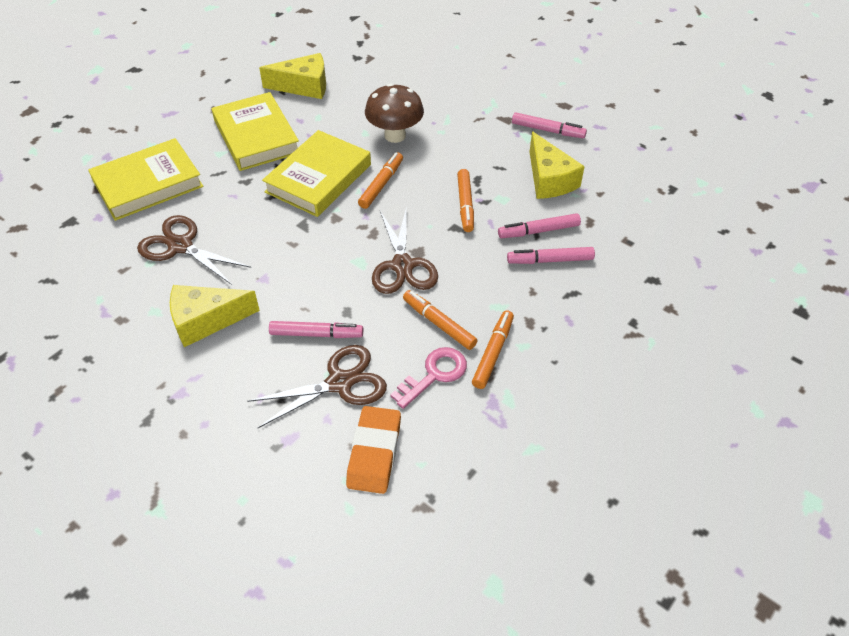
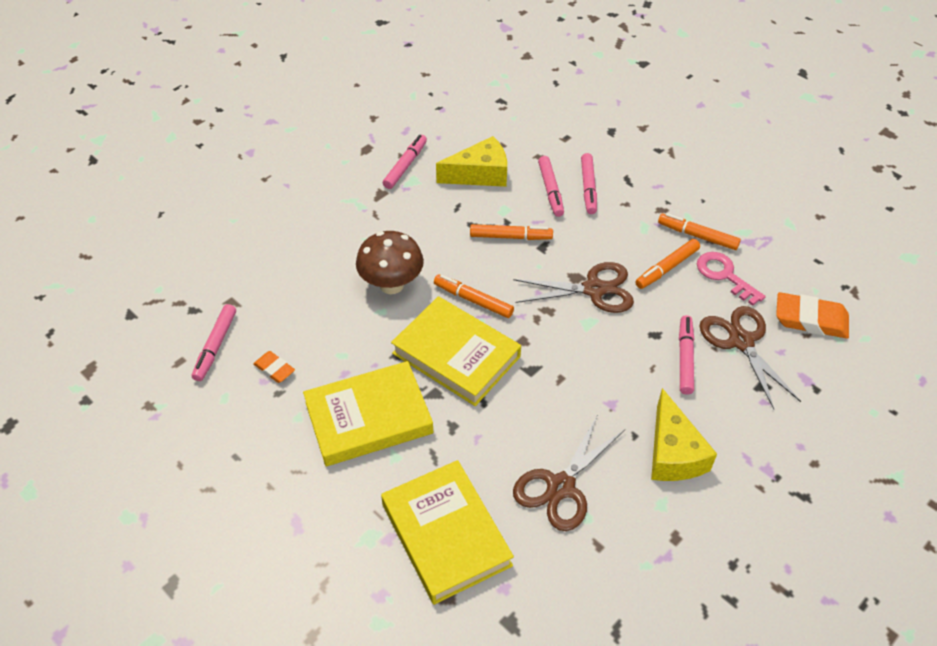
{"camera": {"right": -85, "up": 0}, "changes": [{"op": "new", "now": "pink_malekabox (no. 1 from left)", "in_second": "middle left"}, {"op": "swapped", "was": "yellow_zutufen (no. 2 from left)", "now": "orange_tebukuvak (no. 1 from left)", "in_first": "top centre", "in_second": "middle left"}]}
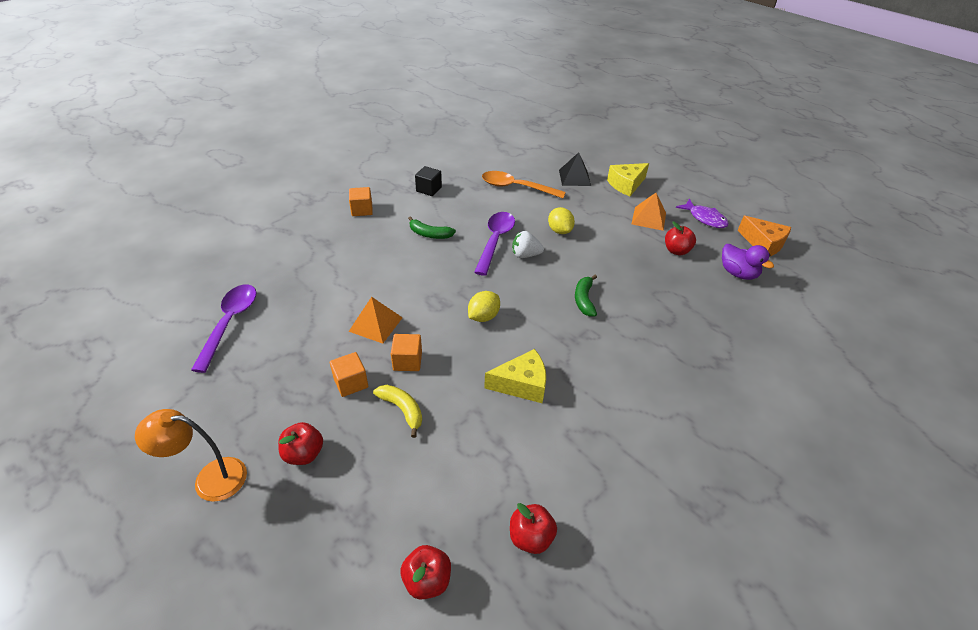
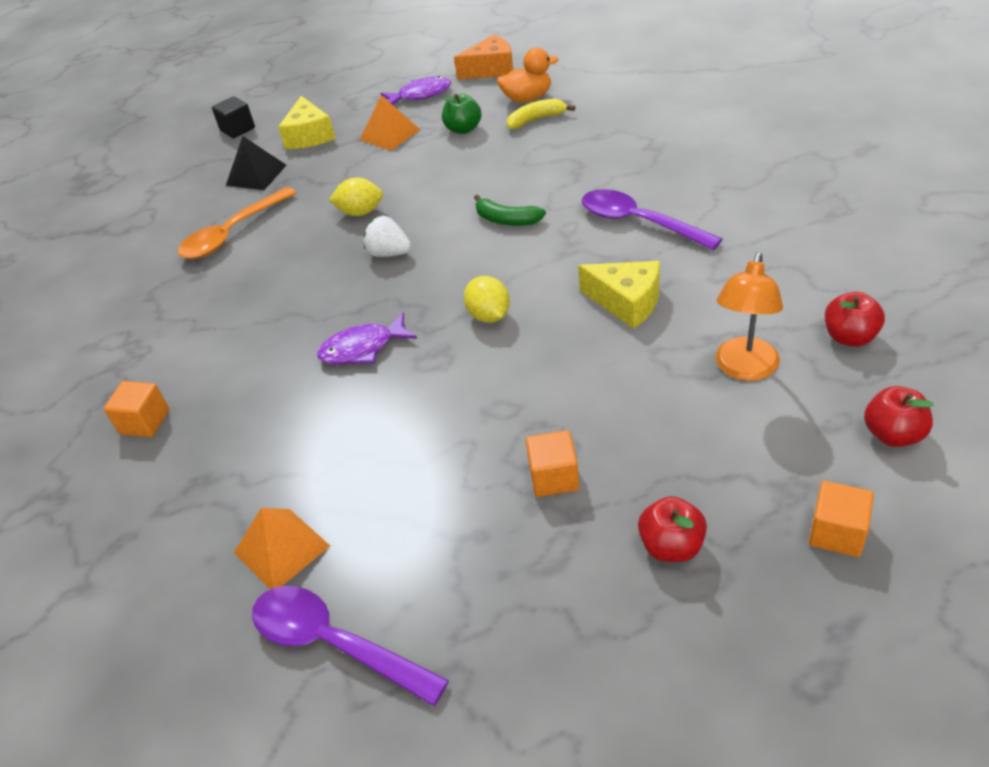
{"camera": {"right": -60, "up": 0}, "changes": [{"op": "gone", "was": "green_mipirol (no. 1 from left)", "in_first": "centre"}, {"op": "new", "now": "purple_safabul (no. 1 from left)", "in_second": "centre"}, {"op": "shifted", "was": "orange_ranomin", "in_first": "bottom left", "in_second": "middle right"}, {"op": "shifted", "was": "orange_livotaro (no. 1 from left)", "in_first": "centre", "in_second": "bottom left"}, {"op": "shifted", "was": "yellow_mipirol", "in_first": "centre", "in_second": "top centre"}, {"op": "shifted", "was": "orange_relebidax (no. 3 from left)", "in_first": "centre", "in_second": "bottom right"}, {"op": "shifted", "was": "black_relebidax", "in_first": "top centre", "in_second": "top left"}, {"op": "shifted", "was": "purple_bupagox (no. 2 from left)", "in_first": "centre", "in_second": "top centre"}, {"op": "repainted", "was": "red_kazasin (no. 4 from left)", "now": "green_kazasin", "in_first": "middle right", "in_second": "top centre"}, {"op": "repainted", "was": "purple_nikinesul", "now": "orange_nikinesul", "in_first": "middle right", "in_second": "top centre"}, {"op": "rotated", "was": "yellow_zutufen (no. 1 from left in the first image)", "in_first": "centre", "in_second": "centre", "clockwise": 105}, {"op": "rotated", "was": "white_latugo", "in_first": "centre", "in_second": "top centre", "clockwise": 90}]}
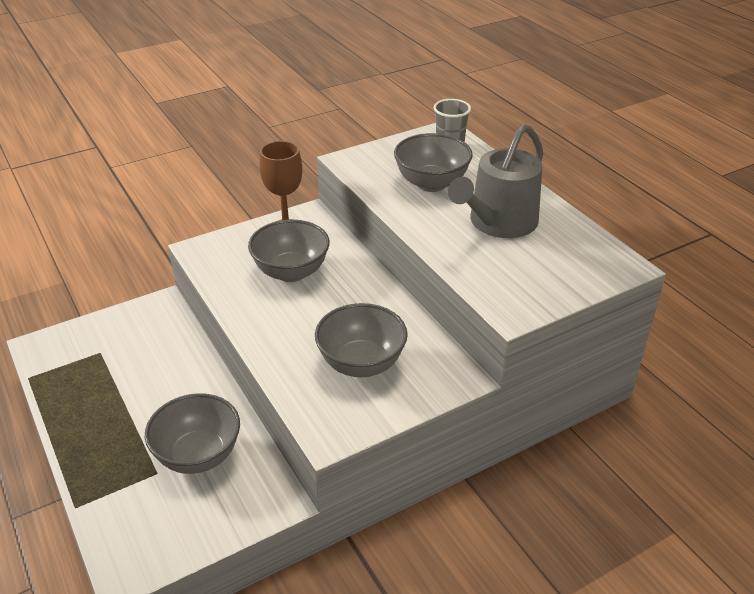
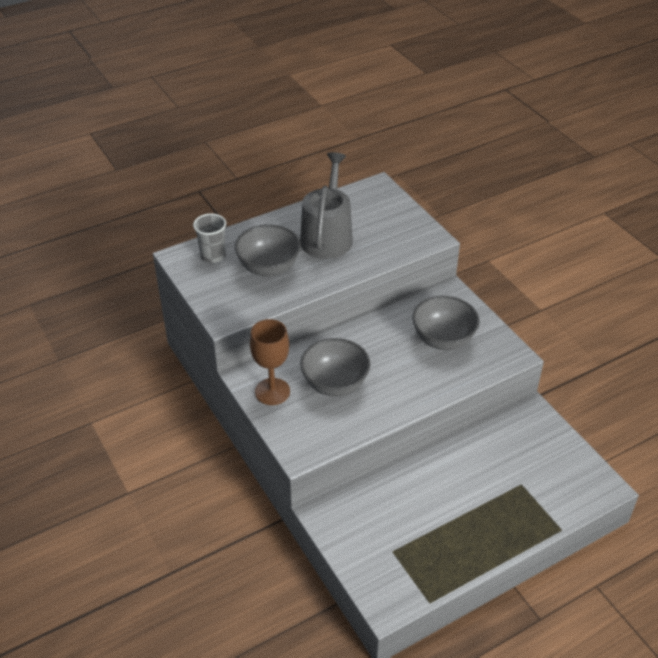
{"camera": {"right": -90, "up": 5}, "changes": [{"op": "gone", "was": "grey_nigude (no. 1 from left)", "in_first": "bottom left"}, {"op": "rotated", "was": "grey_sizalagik", "in_first": "top centre", "in_second": "top centre", "clockwise": -120}]}
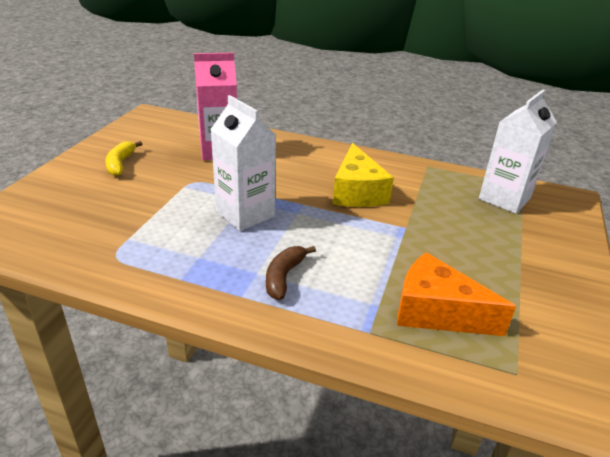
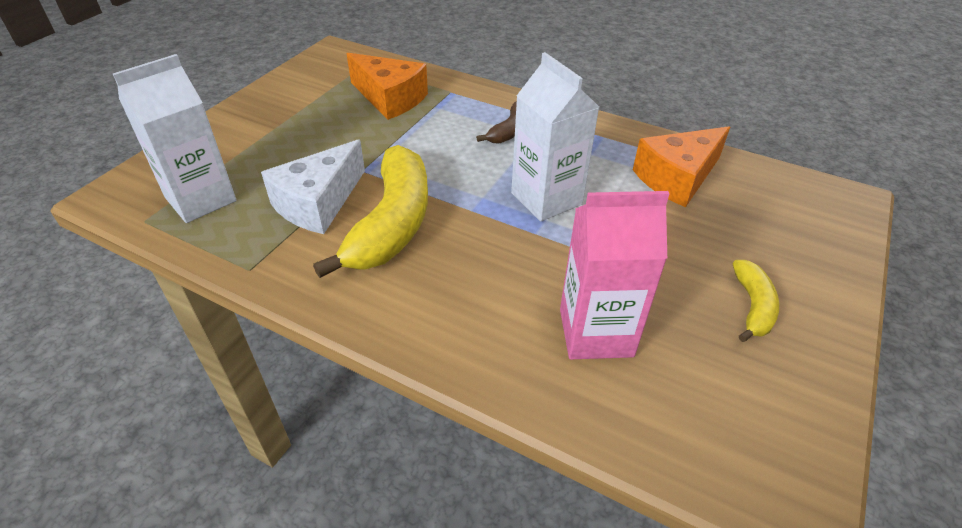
{"camera": {"right": -170, "up": 10}, "changes": [{"op": "new", "now": "white_zutufen", "in_second": "middle left"}, {"op": "new", "now": "orange_zutufen (no. 2 from left)", "in_second": "top right"}, {"op": "swapped", "was": "yellow_zutufen", "now": "yellow_mipirol (no. 1 from left)", "in_first": "centre", "in_second": "centre"}]}
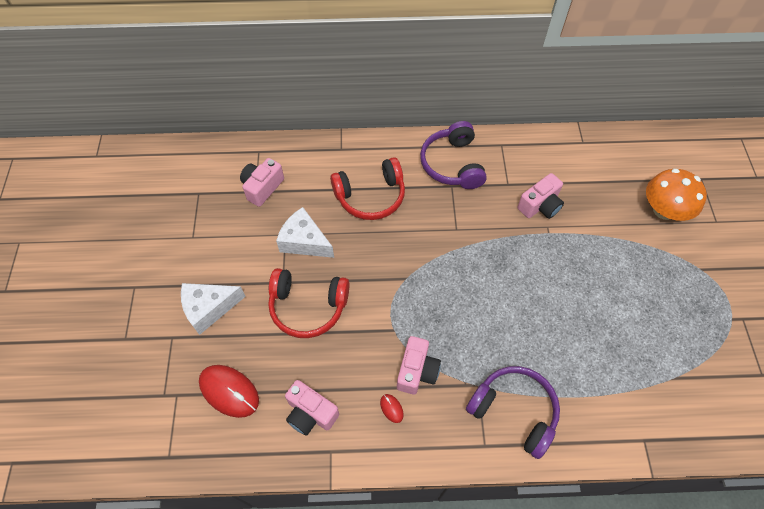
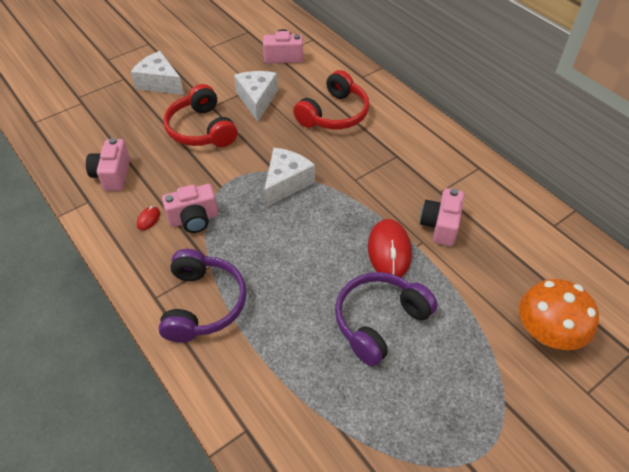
{"camera": {"right": 55, "up": -10}, "changes": [{"op": "new", "now": "white_zutufen (no. 3 from left)", "in_second": "centre"}, {"op": "shifted", "was": "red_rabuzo (no. 1 from left in the first image)", "now": "red_rabuzo (no. 2 from left)", "in_first": "bottom left", "in_second": "centre"}, {"op": "shifted", "was": "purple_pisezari (no. 1 from left in the first image)", "now": "purple_pisezari (no. 2 from left)", "in_first": "top centre", "in_second": "bottom centre"}, {"op": "rotated", "was": "red_pisezari (no. 2 from left)", "in_first": "centre", "in_second": "top centre", "clockwise": -90}, {"op": "rotated", "was": "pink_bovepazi (no. 4 from left)", "in_first": "middle right", "in_second": "middle right", "clockwise": 90}]}
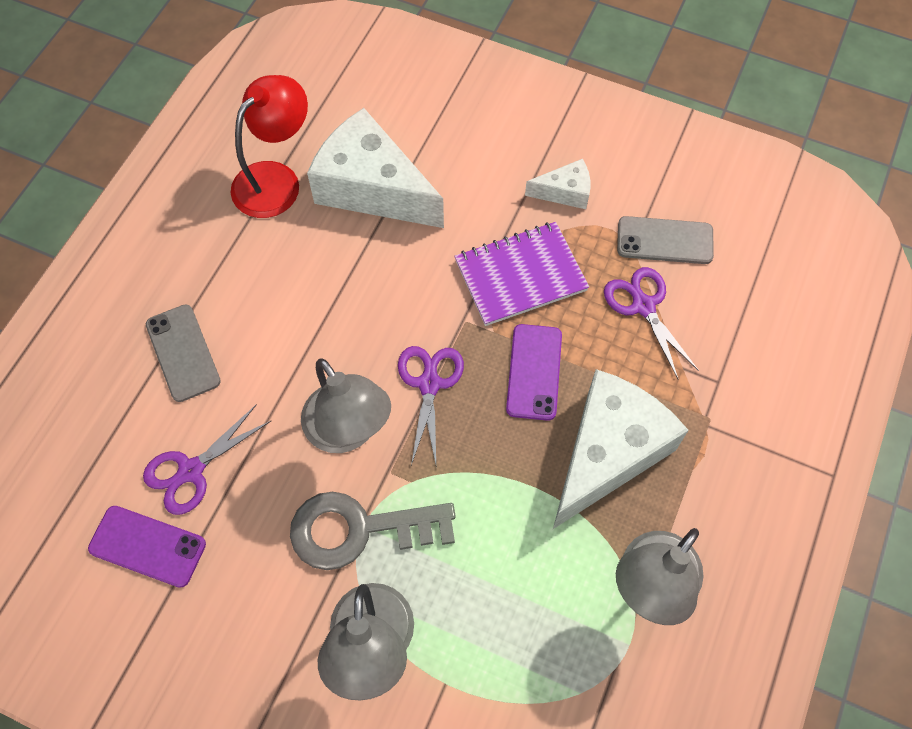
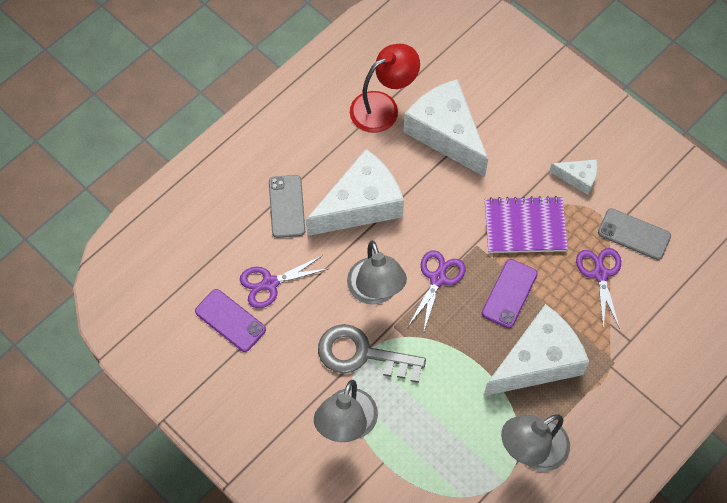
{"camera": {"right": 20, "up": 0}, "changes": [{"op": "new", "now": "white_zutufen (no. 1 from left)", "in_second": "centre"}]}
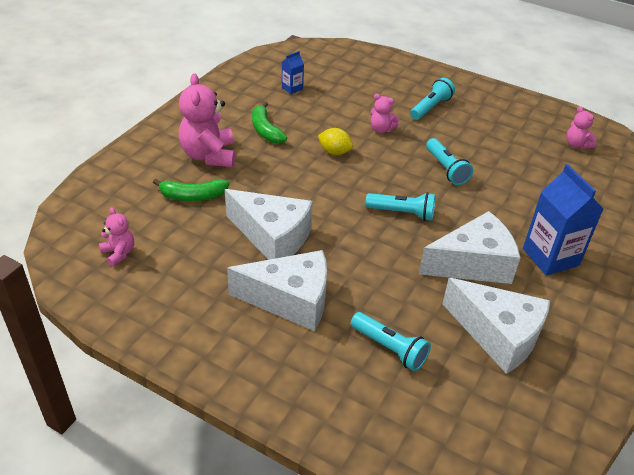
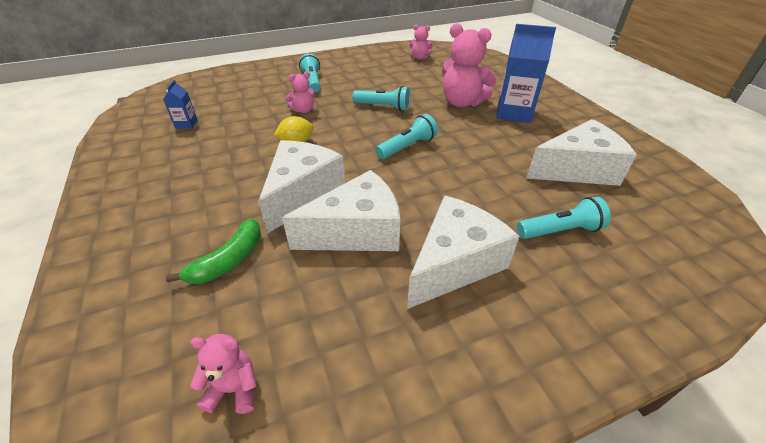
{"camera": {"right": -50, "up": 0}, "changes": [{"op": "gone", "was": "green_mipirol (no. 2 from left)", "in_first": "top centre"}, {"op": "shifted", "was": "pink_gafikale (no. 2 from left in the first image)", "now": "pink_gafikale (no. 4 from left)", "in_first": "top left", "in_second": "top centre"}, {"op": "shifted", "was": "white_zutufen (no. 3 from left in the first image)", "now": "white_zutufen (no. 1 from left)", "in_first": "middle right", "in_second": "centre"}]}
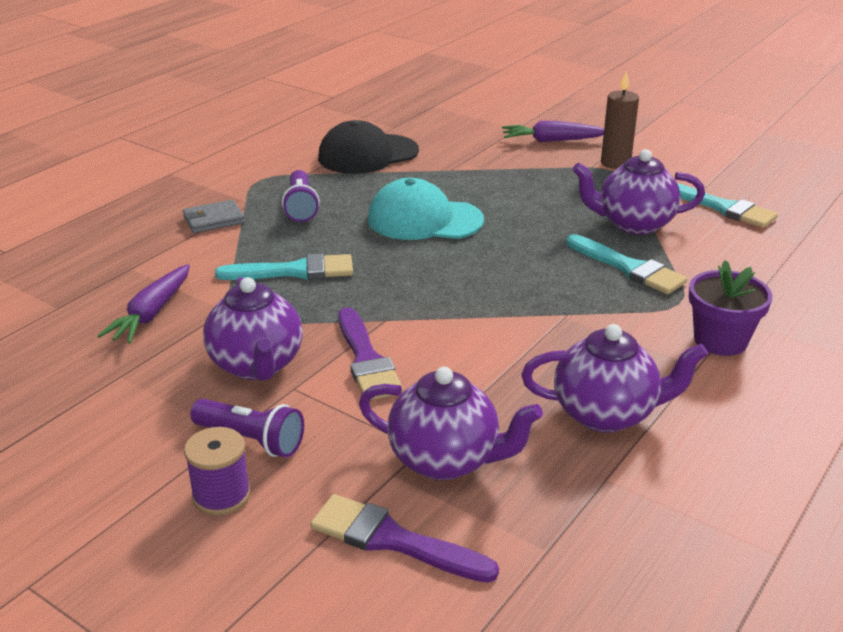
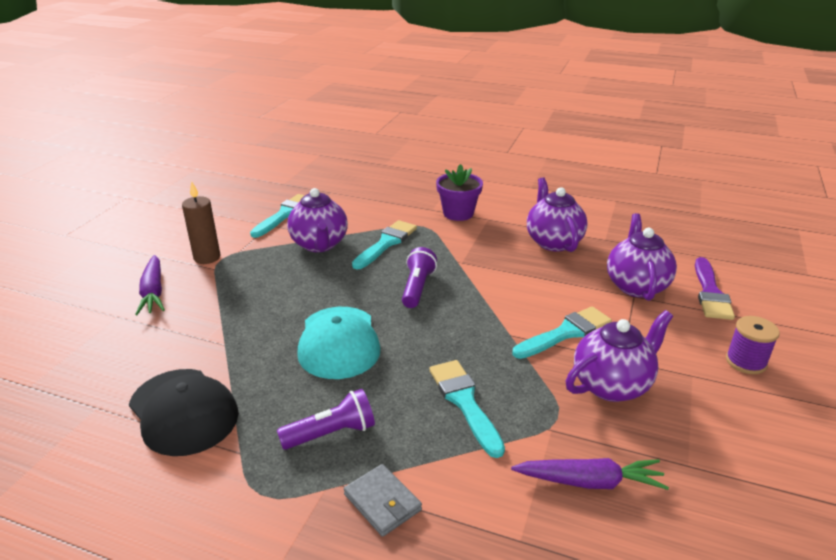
{"camera": {"right": -105, "up": 0}, "changes": [{"op": "shifted", "was": "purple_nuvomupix (no. 1 from left in the first image)", "now": "purple_nuvomupix (no. 2 from left)", "in_first": "bottom left", "in_second": "centre"}, {"op": "repainted", "was": "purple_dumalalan (no. 1 from left)", "now": "turquoise_dumalalan (no. 4 from left)", "in_first": "centre", "in_second": "middle right"}]}
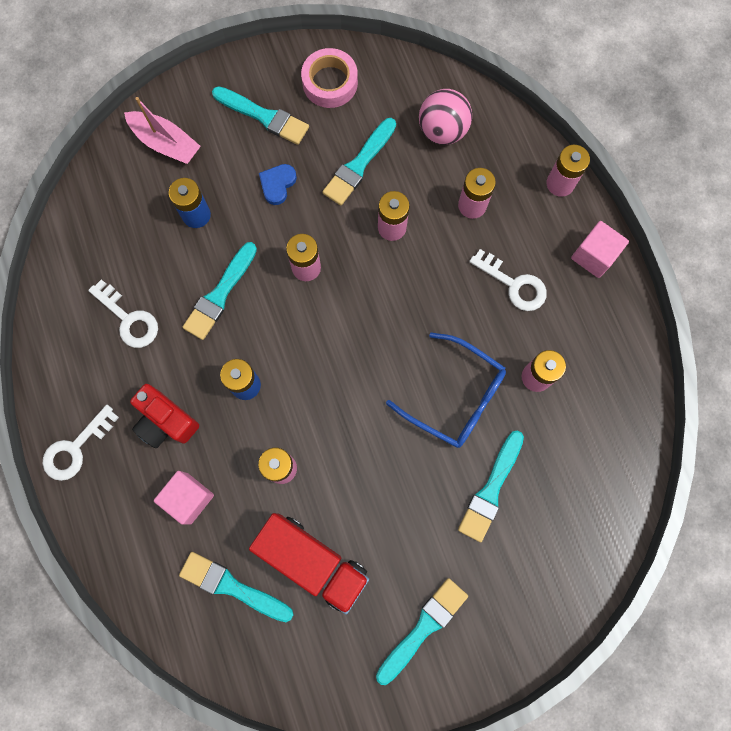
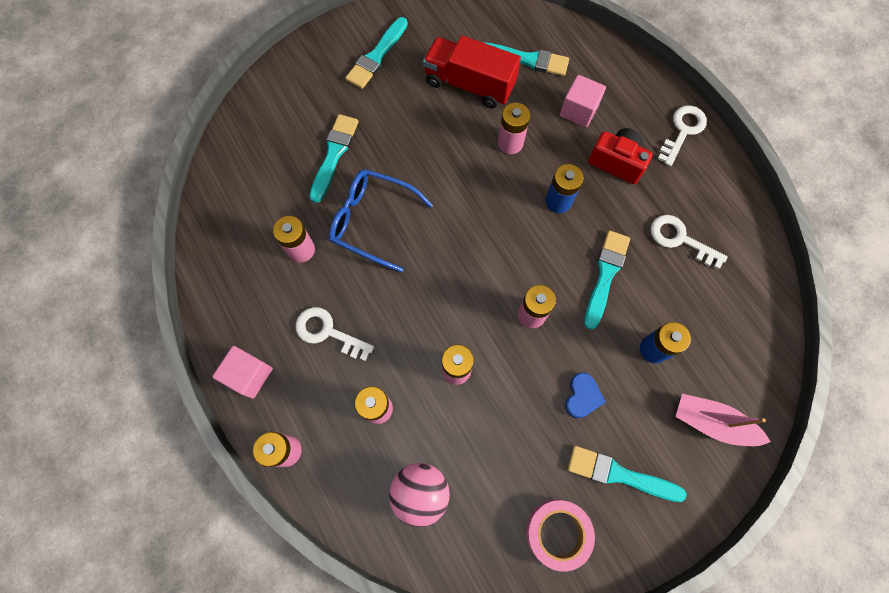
{"camera": {"right": 170, "up": -5}, "changes": [{"op": "gone", "was": "turquoise_dumalalan (no. 4 from left)", "in_first": "top centre"}]}
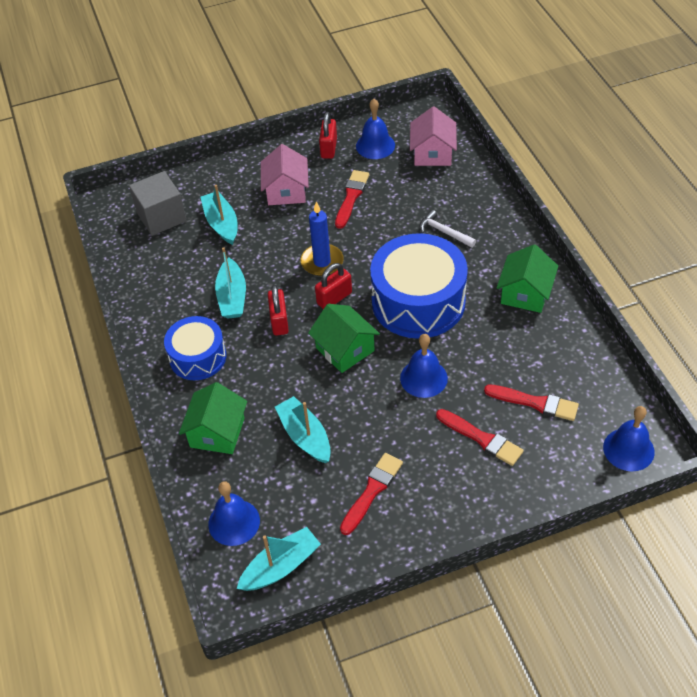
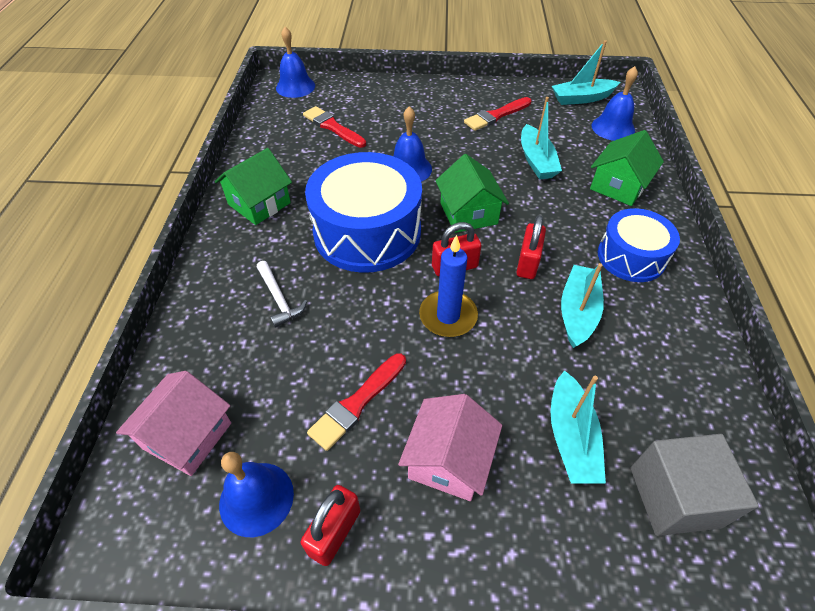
{"camera": {"right": -160, "up": 0}, "changes": [{"op": "gone", "was": "red_dumalalan (no. 3 from left)", "in_first": "middle right"}]}
